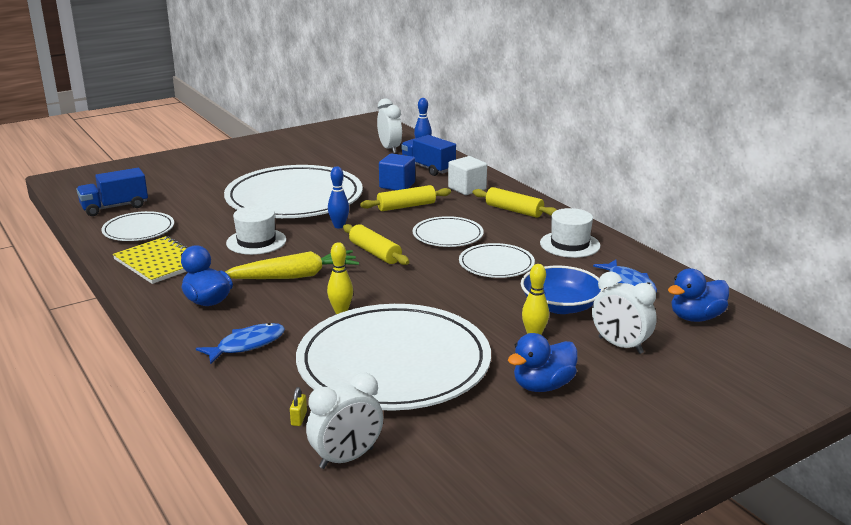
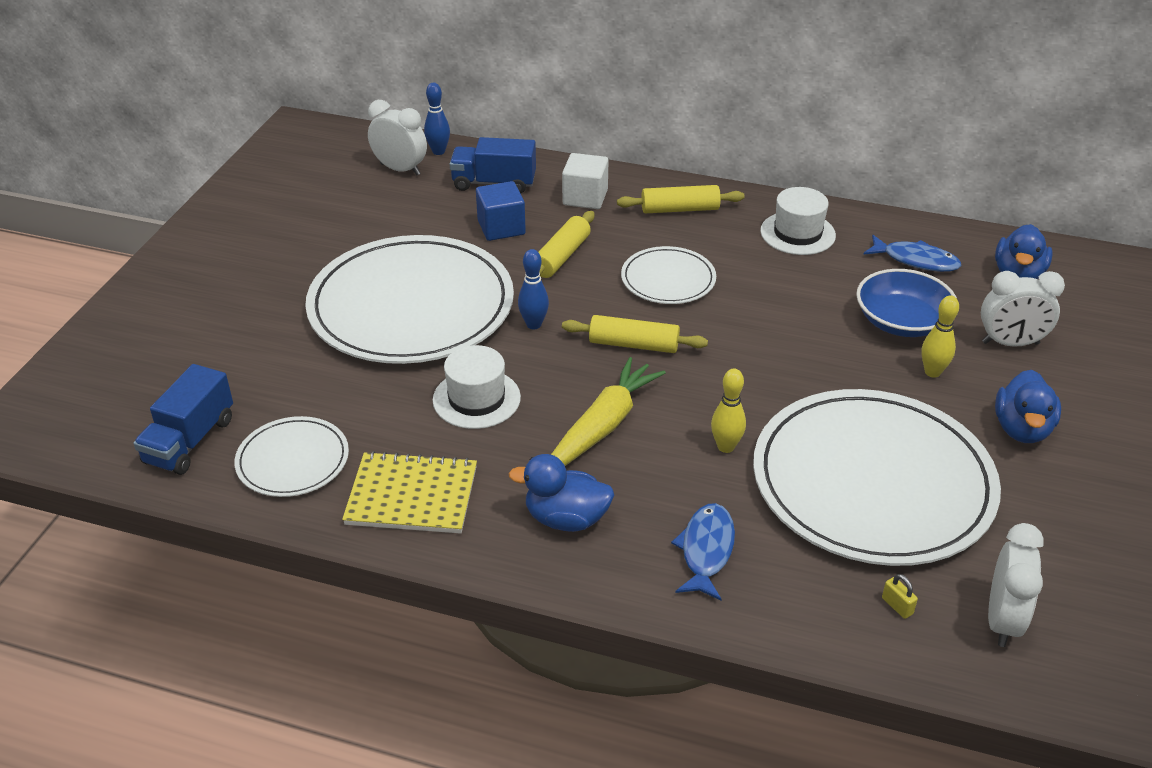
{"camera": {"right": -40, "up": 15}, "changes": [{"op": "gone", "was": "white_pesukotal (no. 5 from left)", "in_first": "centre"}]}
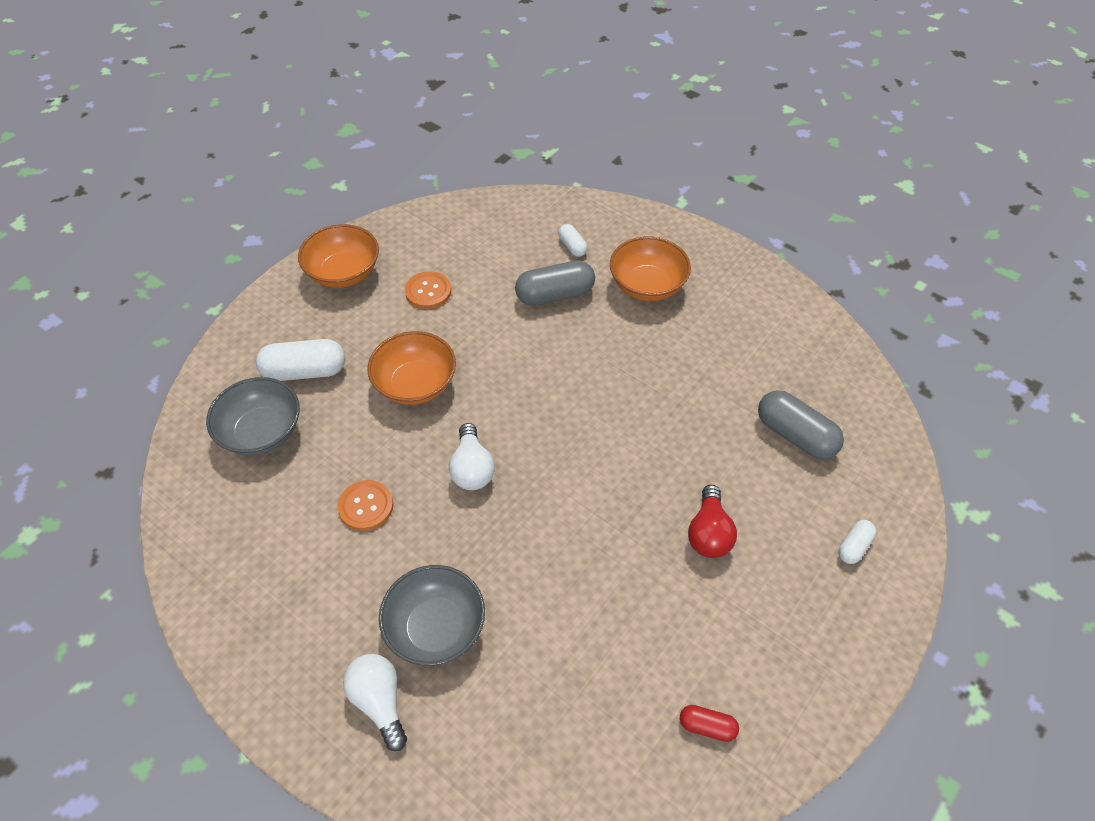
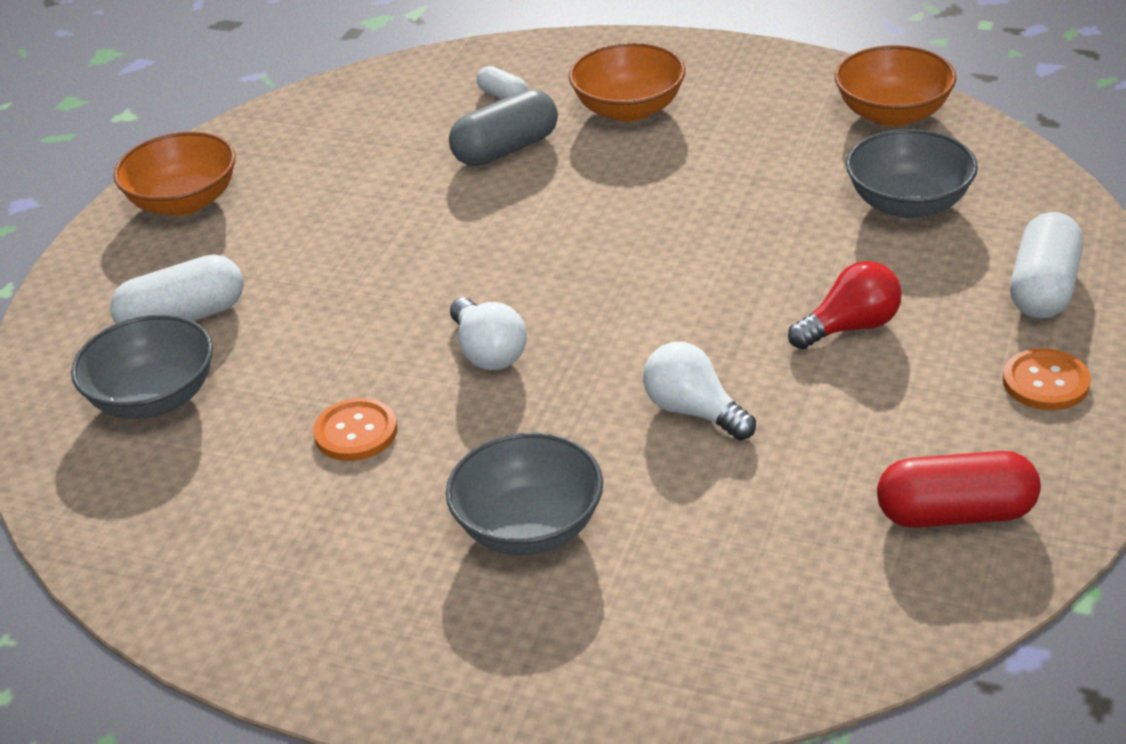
{"camera": {"right": -15, "up": -15}, "changes": [{"op": "shifted", "was": "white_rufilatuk (no. 1 from left in the first image)", "now": "white_rufilatuk (no. 2 from left)", "in_first": "bottom centre", "in_second": "centre"}, {"op": "shifted", "was": "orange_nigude (no. 2 from left in the first image)", "now": "orange_nigude (no. 3 from left)", "in_first": "centre", "in_second": "top right"}, {"op": "shifted", "was": "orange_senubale (no. 2 from left)", "in_first": "centre", "in_second": "middle right"}, {"op": "swapped", "was": "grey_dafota (no. 2 from left)", "now": "grey_nigude (no. 3 from left)", "in_first": "middle right", "in_second": "top right"}, {"op": "rotated", "was": "red_rufilatuk", "in_first": "centre", "in_second": "middle right", "clockwise": -105}, {"op": "scaled", "was": "red_dafota", "in_first": "bottom centre", "in_second": "middle right", "ratio": 1.88}, {"op": "scaled", "was": "white_dafota (no. 3 from left)", "in_first": "middle right", "in_second": "middle right", "ratio": 1.88}]}
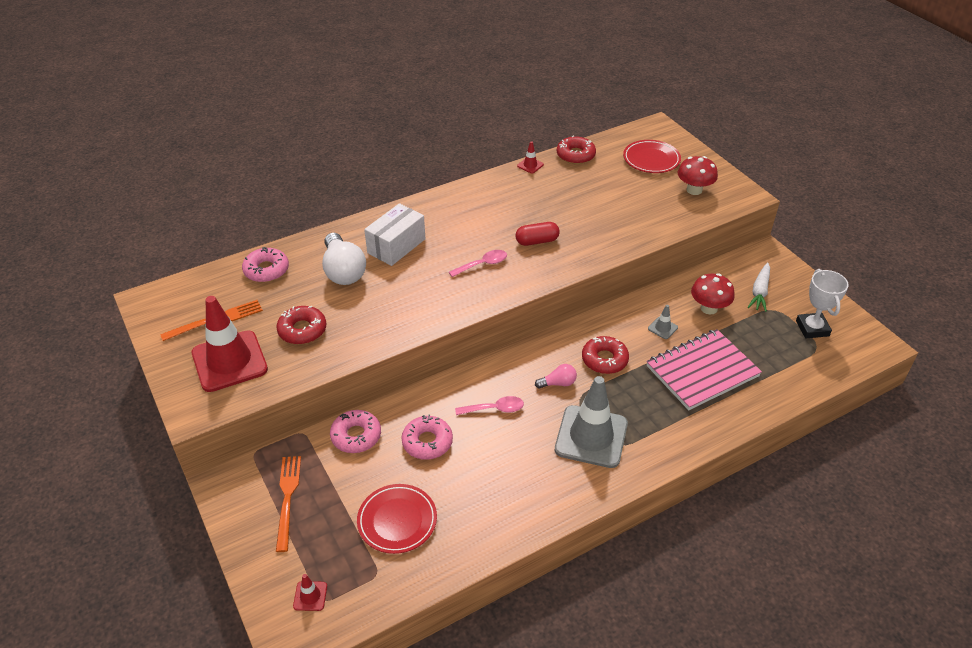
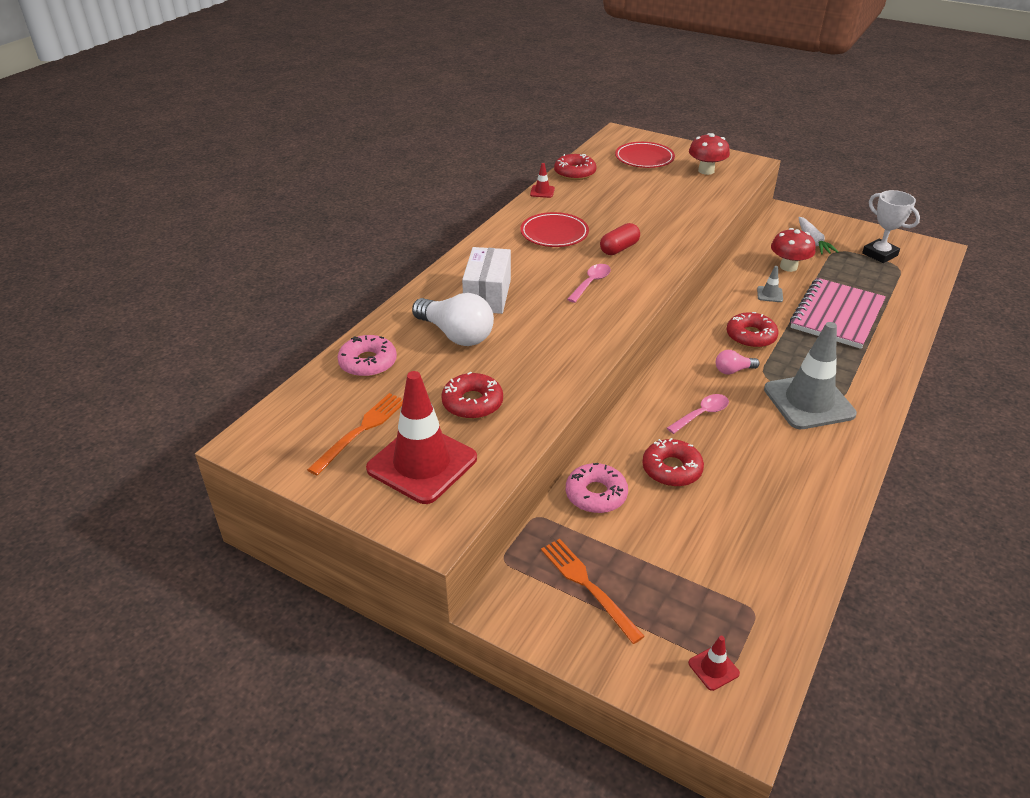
{"camera": {"right": -30, "up": -5}, "changes": [{"op": "shifted", "was": "red_pesukotal (no. 1 from left)", "in_first": "bottom centre", "in_second": "top centre"}, {"op": "repainted", "was": "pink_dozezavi (no. 3 from left)", "now": "red_dozezavi (no. 3 from left)", "in_first": "bottom centre", "in_second": "centre"}, {"op": "rotated", "was": "pink_rufilatuk", "in_first": "centre", "in_second": "middle right", "clockwise": -150}]}
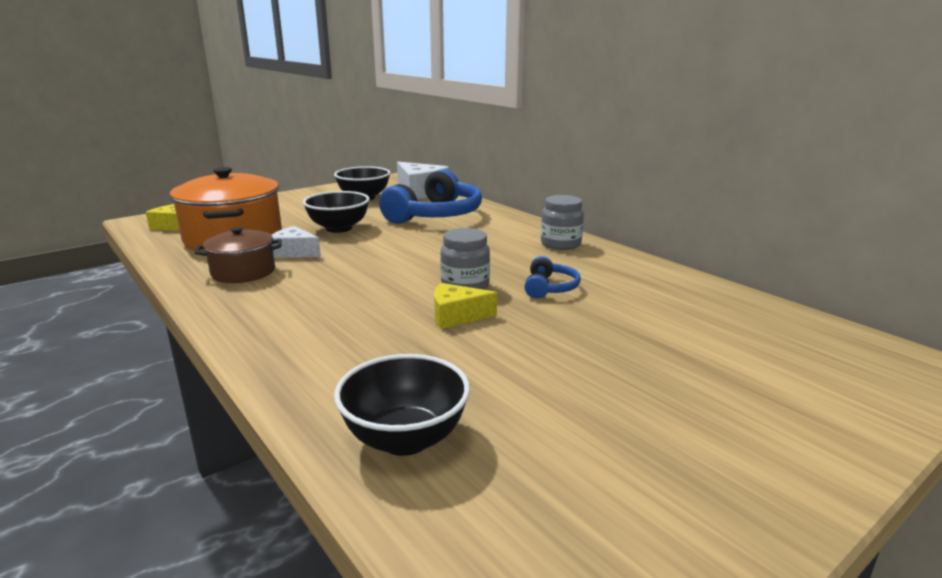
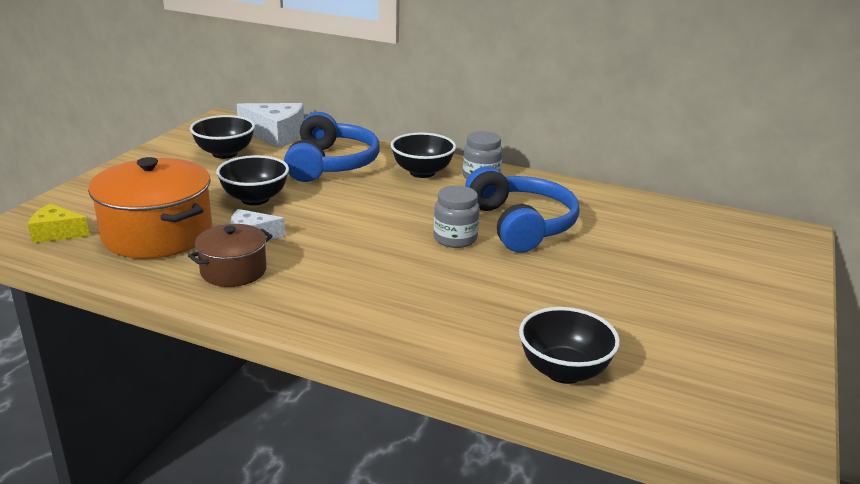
{"camera": {"right": -30, "up": 5}, "changes": [{"op": "gone", "was": "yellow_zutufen (no. 2 from left)", "in_first": "centre"}, {"op": "new", "now": "black_nigude (no. 3 from left)", "in_second": "top centre"}, {"op": "scaled", "was": "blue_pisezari (no. 2 from left)", "in_first": "centre", "in_second": "centre", "ratio": 2.14}]}
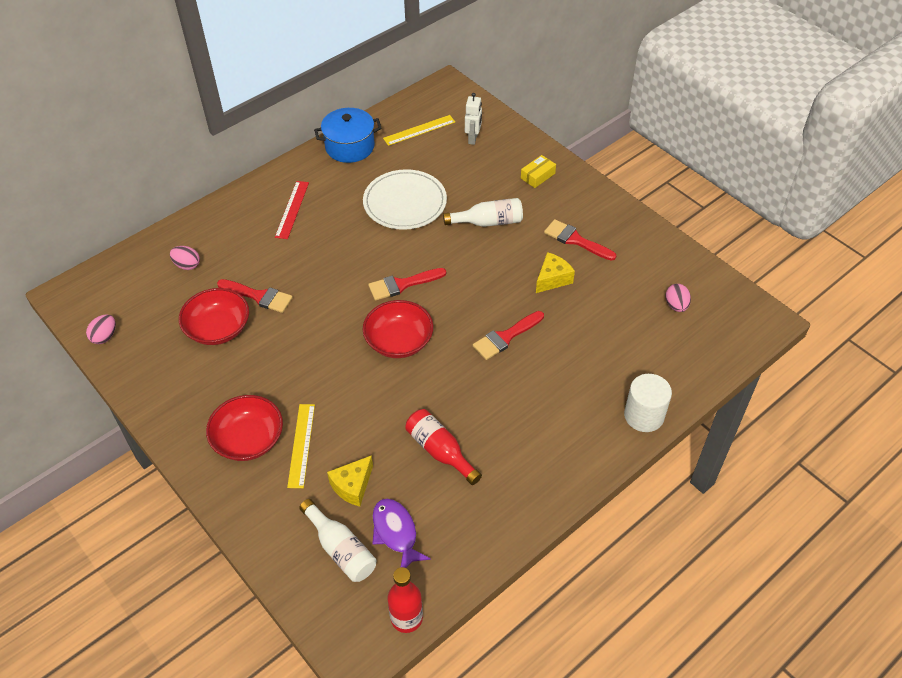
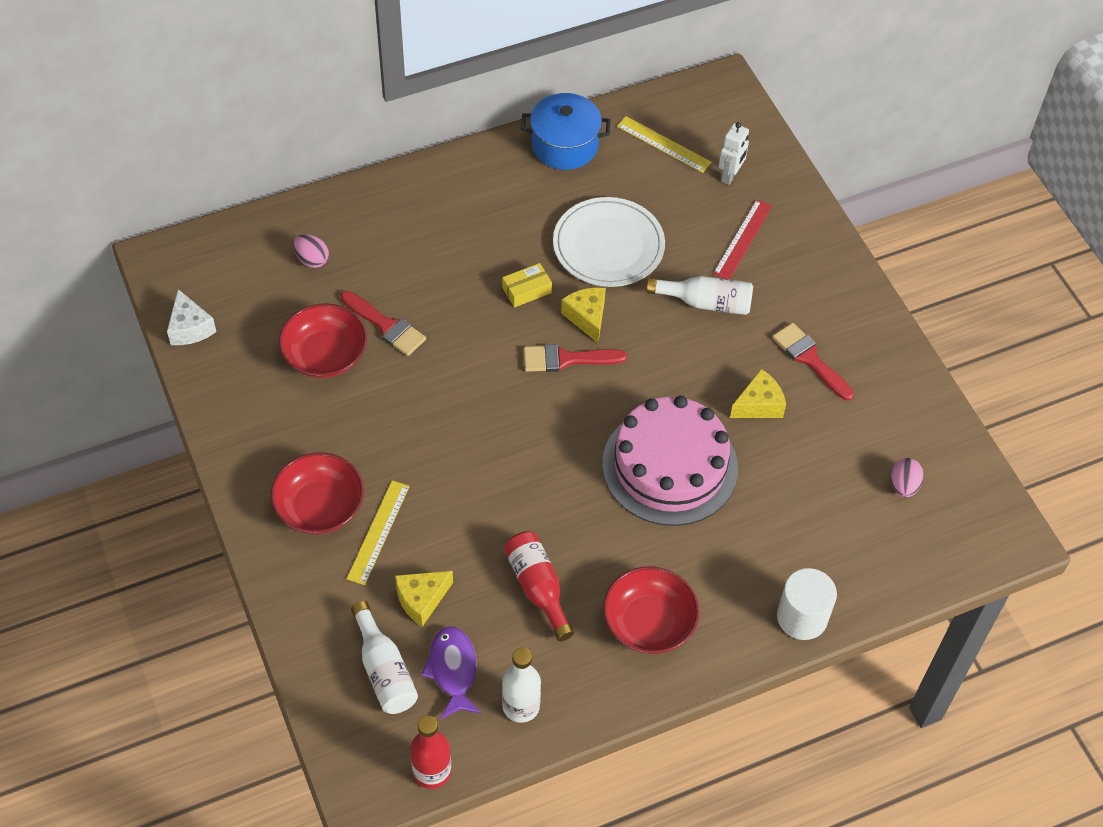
{"camera": {"right": 15, "up": 5}, "changes": [{"op": "new", "now": "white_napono (no. 2 from left)", "in_second": "bottom centre"}, {"op": "new", "now": "yellow_zutufen (no. 2 from left)", "in_second": "centre"}, {"op": "shifted", "was": "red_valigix", "in_first": "top left", "in_second": "top right"}, {"op": "shifted", "was": "red_nigude (no. 3 from left)", "in_first": "centre", "in_second": "bottom centre"}, {"op": "shifted", "was": "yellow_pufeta", "in_first": "top centre", "in_second": "centre"}, {"op": "swapped", "was": "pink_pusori (no. 1 from left)", "now": "white_zutufen", "in_first": "middle left", "in_second": "middle left"}, {"op": "swapped", "was": "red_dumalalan (no. 3 from left)", "now": "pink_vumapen", "in_first": "centre", "in_second": "centre"}, {"op": "rotated", "was": "yellow_valigix (no. 2 from left)", "in_first": "top centre", "in_second": "top centre", "clockwise": 45}]}
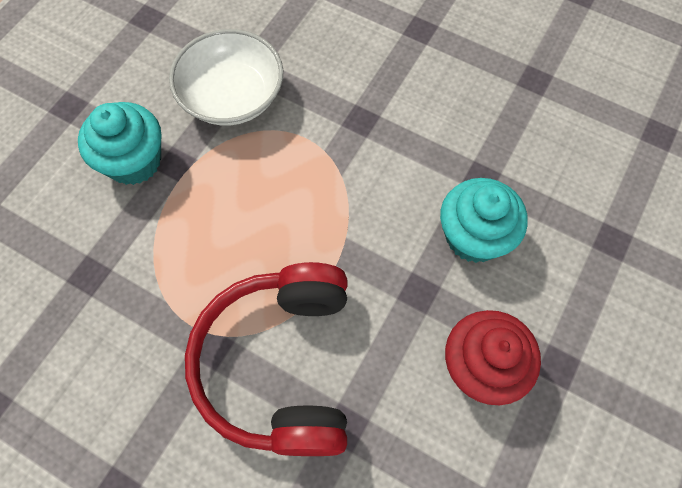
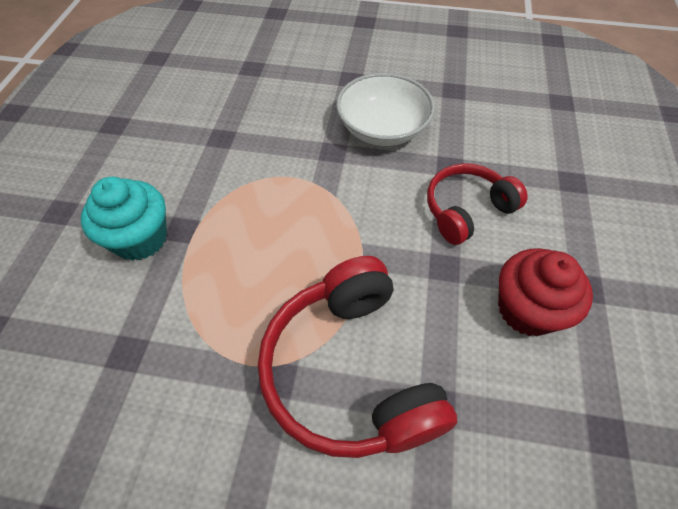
{"camera": {"right": -20, "up": -10}, "changes": [{"op": "shifted", "was": "white_nigude", "in_first": "top left", "in_second": "top centre"}, {"op": "swapped", "was": "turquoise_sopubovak (no. 2 from left)", "now": "red_pisezari (no. 2 from left)", "in_first": "middle right", "in_second": "middle right"}]}
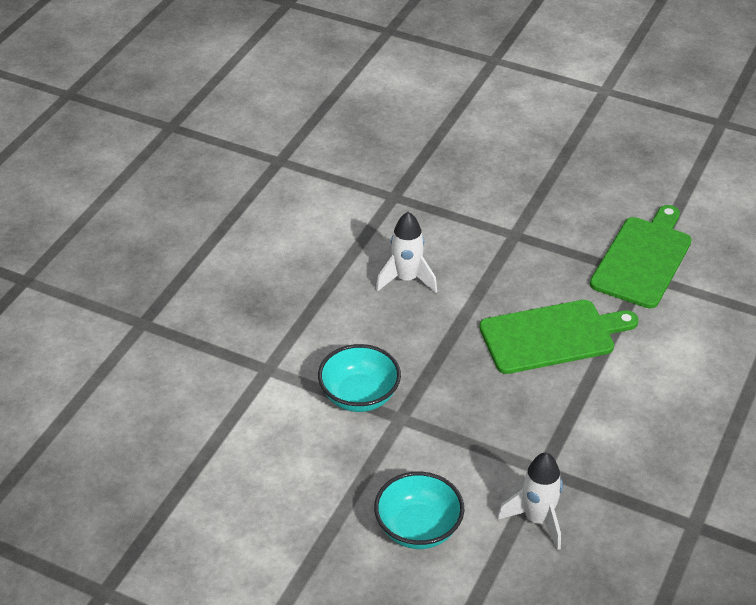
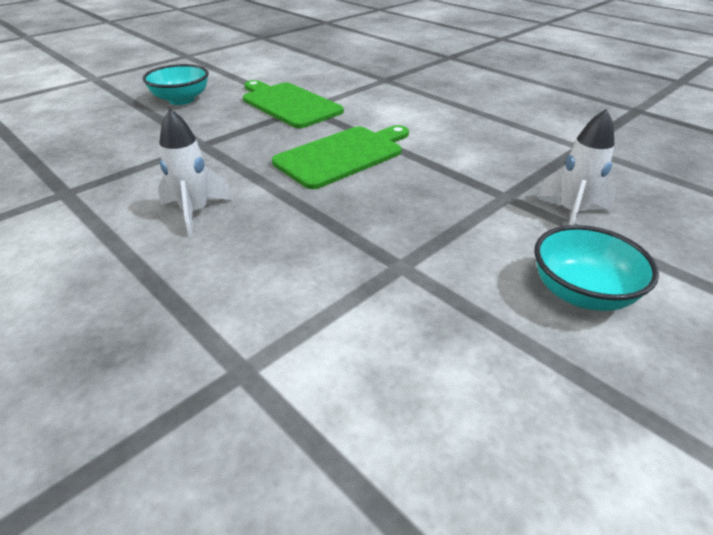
{"camera": {"right": -70, "up": -5}, "changes": [{"op": "shifted", "was": "turquoise_nigude (no. 1 from left)", "in_first": "centre", "in_second": "top left"}, {"op": "rotated", "was": "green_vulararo (no. 1 from left in the first image)", "in_first": "middle right", "in_second": "top centre", "clockwise": 45}]}
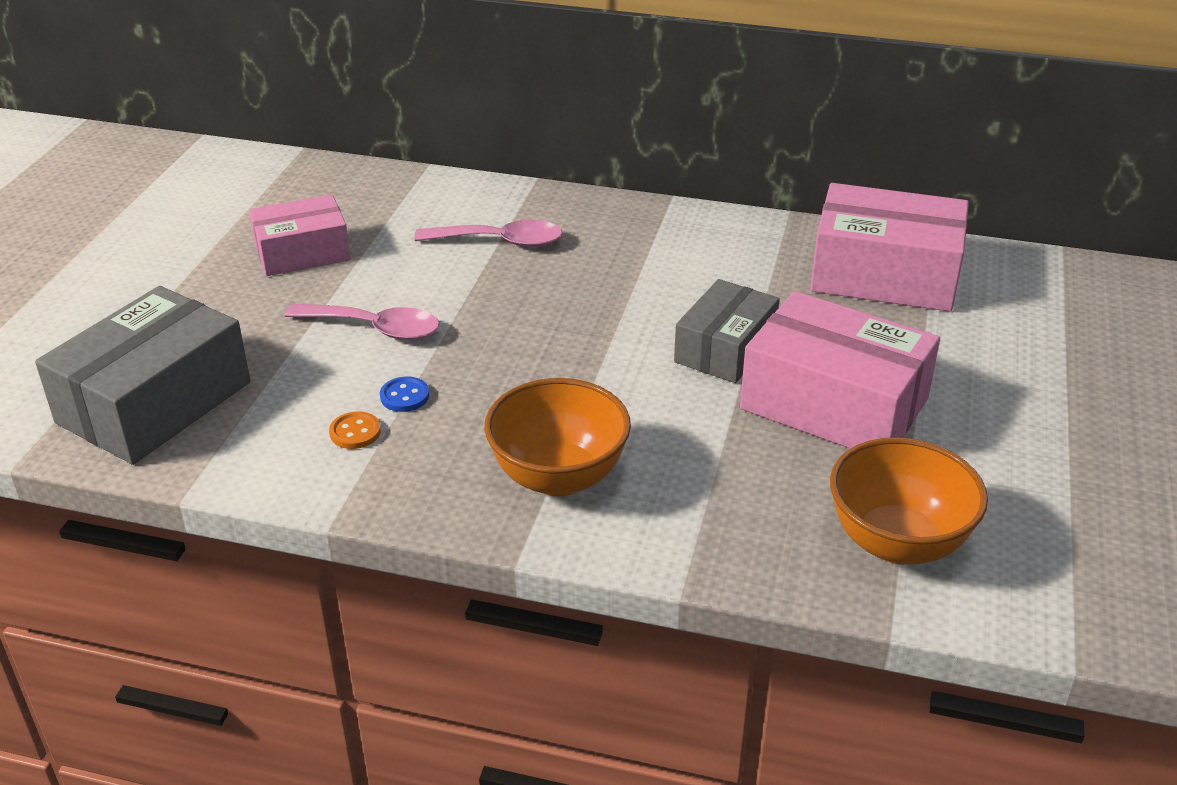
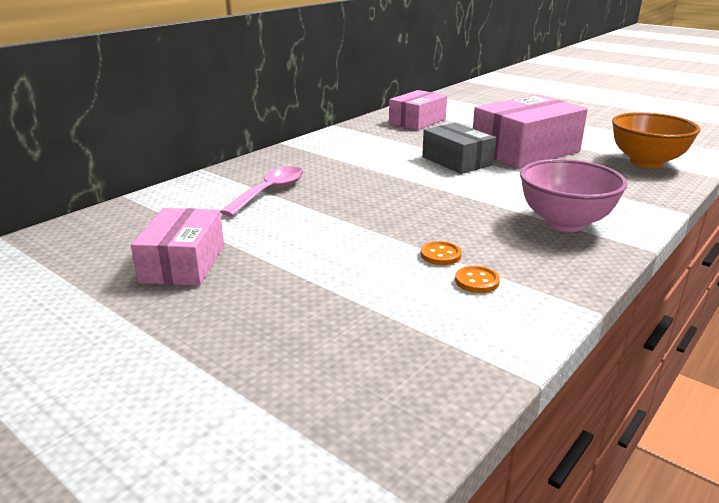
{"camera": {"right": -65, "up": -10}, "changes": [{"op": "gone", "was": "grey_pufeta (no. 1 from left)", "in_first": "middle left"}, {"op": "gone", "was": "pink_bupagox (no. 1 from left)", "in_first": "middle left"}, {"op": "repainted", "was": "blue_senubale", "now": "orange_senubale (no. 1 from left)", "in_first": "centre", "in_second": "centre"}, {"op": "repainted", "was": "orange_nigude (no. 1 from left)", "now": "pink_nigude", "in_first": "centre", "in_second": "middle right"}, {"op": "scaled", "was": "pink_pufeta (no. 3 from left in the first image)", "in_first": "top right", "in_second": "top centre", "ratio": 0.63}]}
